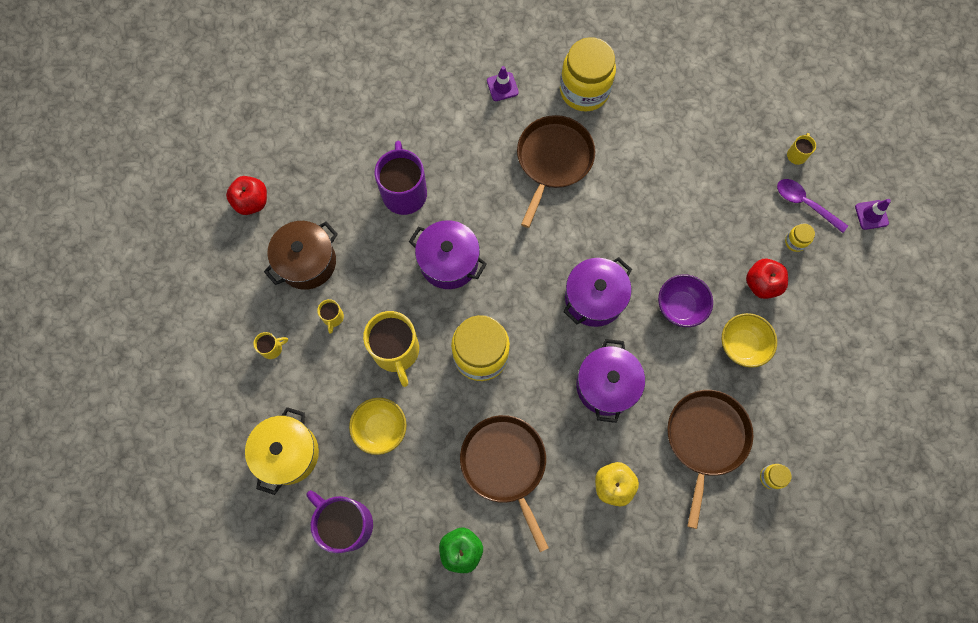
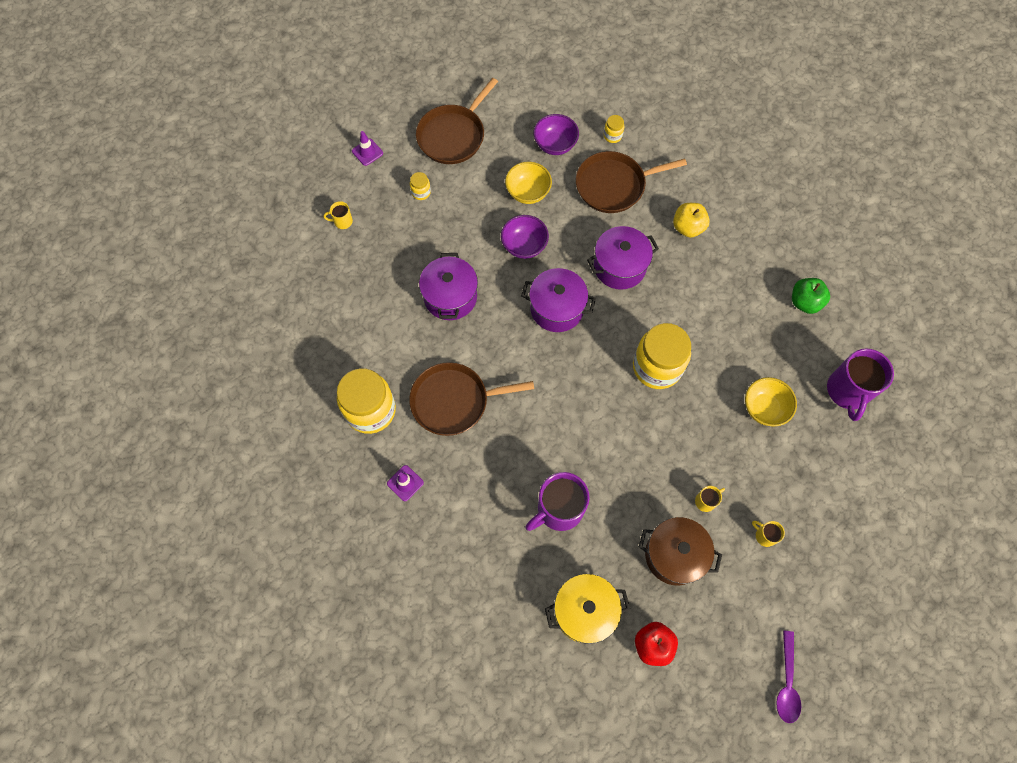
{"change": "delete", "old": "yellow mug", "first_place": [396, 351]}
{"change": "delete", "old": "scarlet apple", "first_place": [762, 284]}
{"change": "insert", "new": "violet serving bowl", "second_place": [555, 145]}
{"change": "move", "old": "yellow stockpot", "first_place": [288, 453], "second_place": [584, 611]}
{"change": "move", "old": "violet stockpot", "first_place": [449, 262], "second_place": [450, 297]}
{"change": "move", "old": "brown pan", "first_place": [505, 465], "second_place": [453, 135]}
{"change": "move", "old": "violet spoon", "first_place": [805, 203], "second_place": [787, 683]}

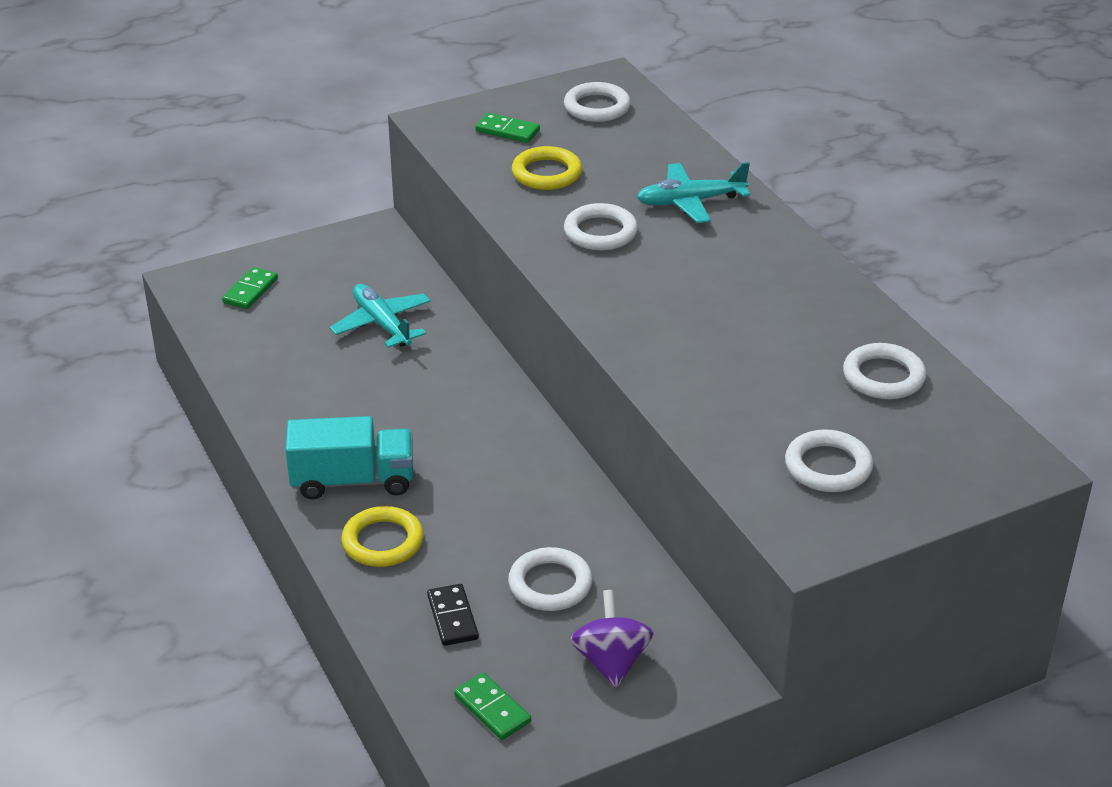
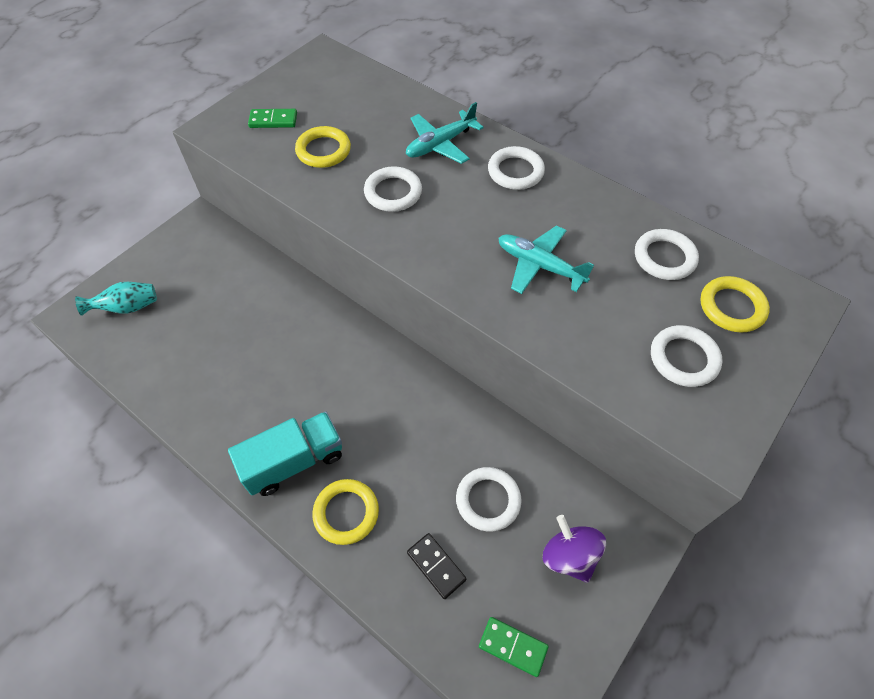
{"change": "insert", "new": "yellow torus", "second_place": [732, 307]}
{"change": "move", "old": "turquoise plane", "first_place": [382, 324], "second_place": [539, 265]}
{"change": "move", "old": "white torus", "first_place": [597, 107], "second_place": [515, 171]}
{"change": "replace", "old": "emerald domino piece", "new": "turquoise vase", "first_place": [250, 291], "second_place": [127, 307]}

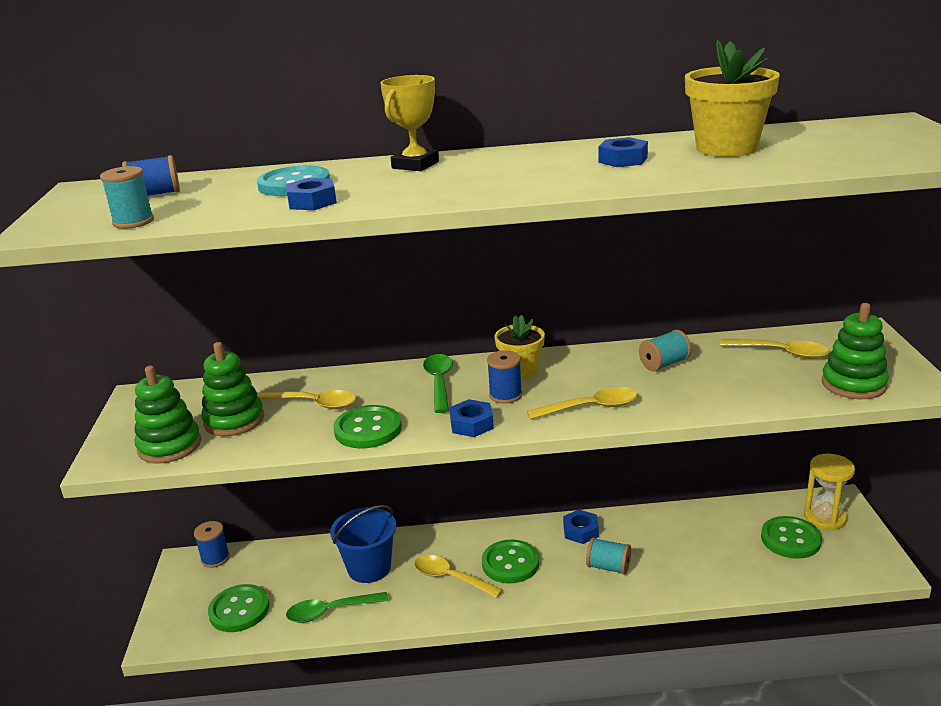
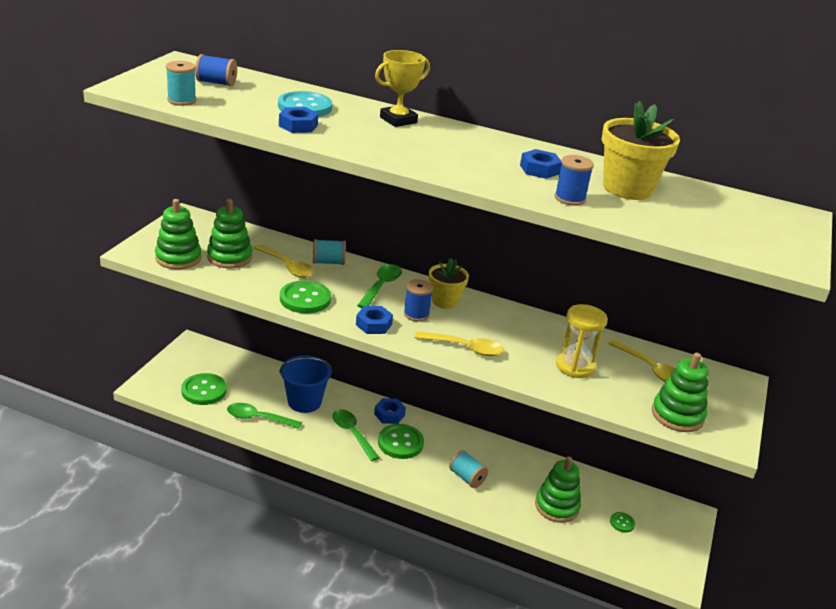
{"change": "insert", "new": "emerald stacking toy", "second_place": [557, 506]}
{"change": "move", "old": "blue spool", "first_place": [215, 558], "second_place": [569, 198]}
{"change": "move", "old": "blue hexagon nut", "first_place": [580, 531], "second_place": [389, 414]}
{"change": "move", "old": "turquoise spool", "first_place": [664, 364], "second_place": [328, 262]}
{"change": "move", "old": "yellow hourglass", "first_place": [825, 517], "second_place": [575, 366]}
{"change": "recolor", "old": "yellow spoon", "new": "emerald spoon", "first_place": [451, 578], "second_place": [352, 433]}
{"change": "resize", "old": "emerald shirt button", "first_place": [790, 539], "second_place": [622, 523], "factor": 0.5}

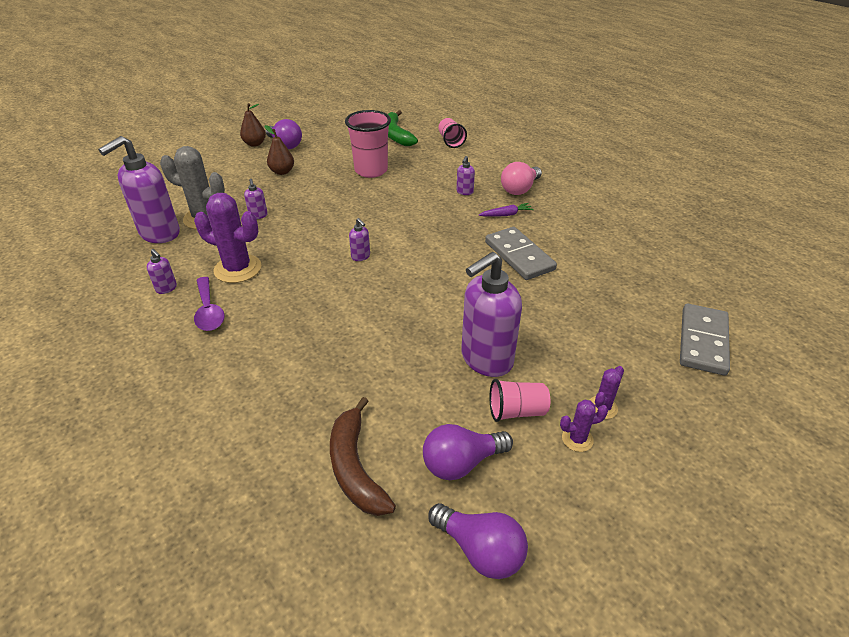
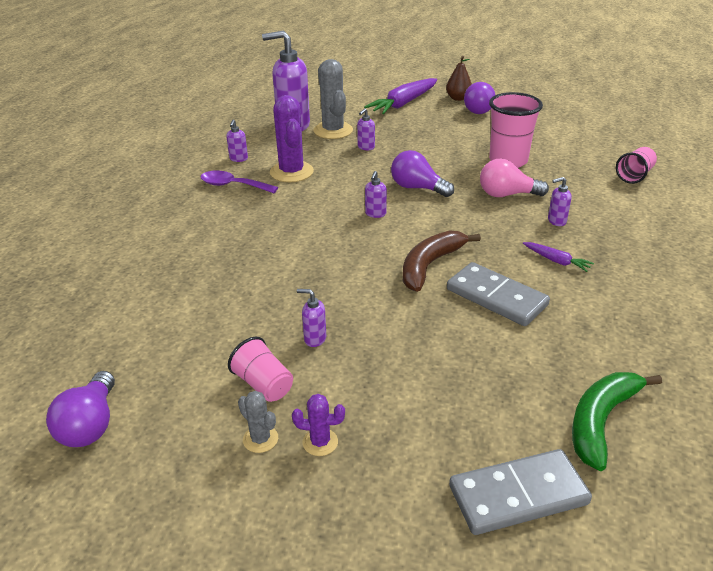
{"change": "delete", "old": "brown pear", "first_place": [282, 172]}
{"change": "insert", "new": "violet root vegetable", "second_place": [403, 104]}
{"change": "move", "old": "brown banana", "first_place": [355, 467], "second_place": [430, 265]}
{"change": "move", "old": "emerald banana", "first_place": [396, 135], "second_place": [601, 421]}
{"change": "move", "old": "violet light bulb", "first_place": [461, 463], "second_place": [417, 188]}
{"change": "move", "old": "pink light bulb", "first_place": [520, 189], "second_place": [507, 195]}
{"change": "recolor", "old": "violet cactus", "new": "ash-grey cactus", "first_place": [577, 439], "second_place": [260, 439]}
{"change": "rotate", "old": "violet spoon", "first_place": [209, 311], "second_place": [233, 185], "degrees": 75}
{"change": "rotate", "old": "ash-grey domino piece", "first_place": [519, 256], "second_place": [496, 297], "degrees": -75}
{"change": "resize", "old": "violet soap dispenser", "first_place": [486, 359], "second_place": [314, 339], "factor": 0.42}

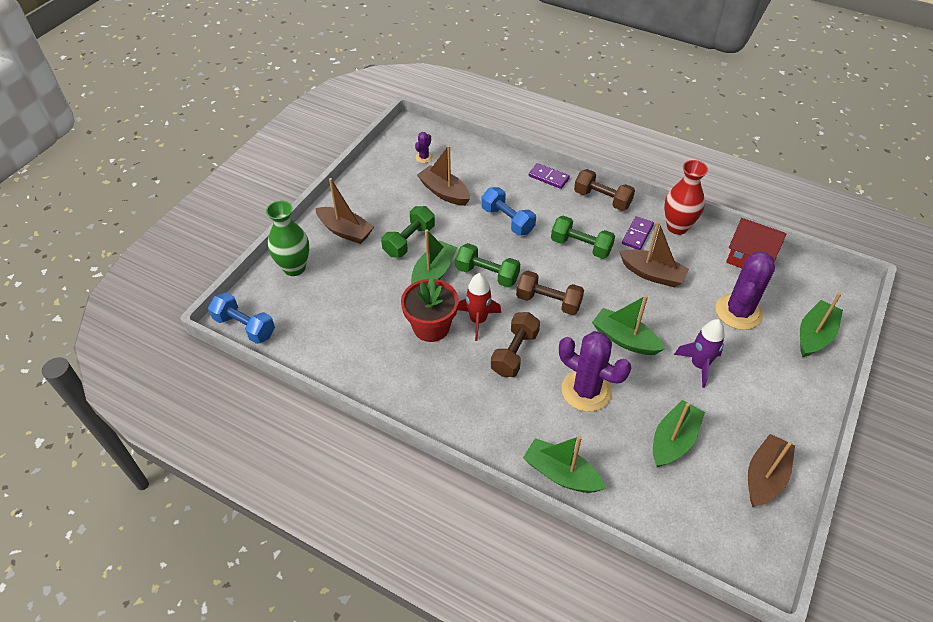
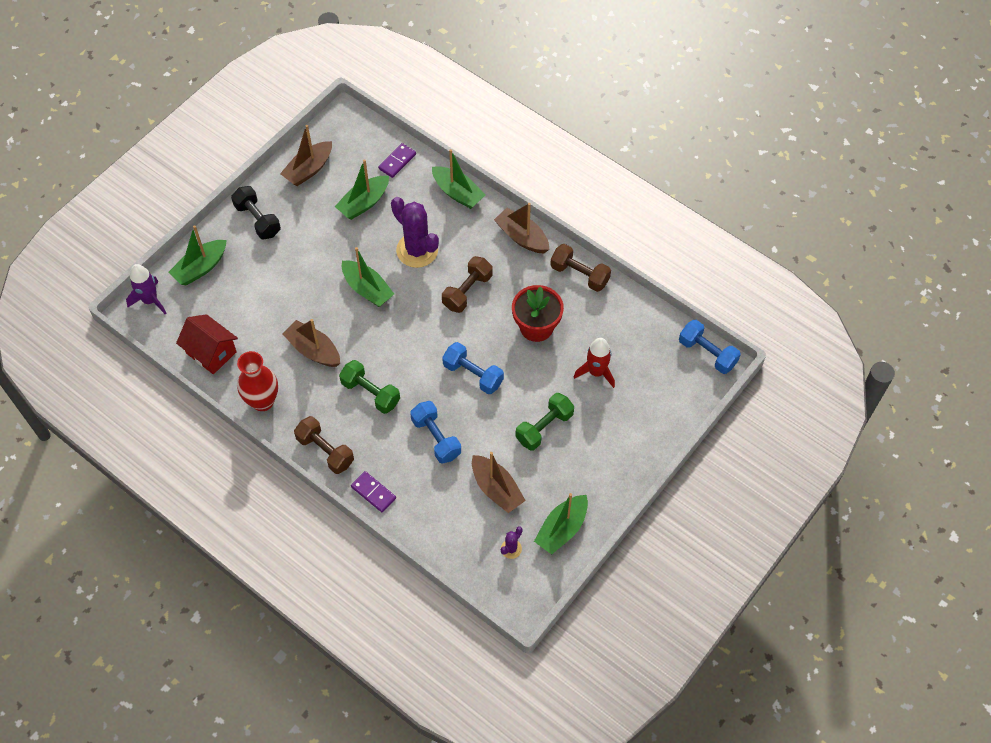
{"change": "delete", "old": "emerald vase", "first_place": [294, 268]}
{"change": "delete", "old": "violet cactus", "first_place": [738, 312]}
{"change": "insert", "new": "jet-black hand weight", "second_place": [258, 220]}
{"change": "move", "old": "brown sailboat", "first_place": [345, 231], "second_place": [522, 237]}
{"change": "move", "old": "emerald sailboat", "first_place": [433, 273], "second_place": [562, 529]}
{"change": "move", "old": "scarlet spaceship", "first_place": [478, 320], "second_place": [596, 372]}
{"change": "move", "old": "brown hand weight", "first_place": [548, 301], "second_place": [579, 275]}
{"change": "move", "old": "violet domino piece", "first_place": [637, 234], "second_place": [397, 161]}
{"change": "move", "old": "violet spaceship", "first_place": [699, 365], "second_place": [150, 300]}
{"change": "recolor", "old": "emerald hand weight", "new": "blue hand weight", "first_place": [487, 274], "second_place": [473, 374]}

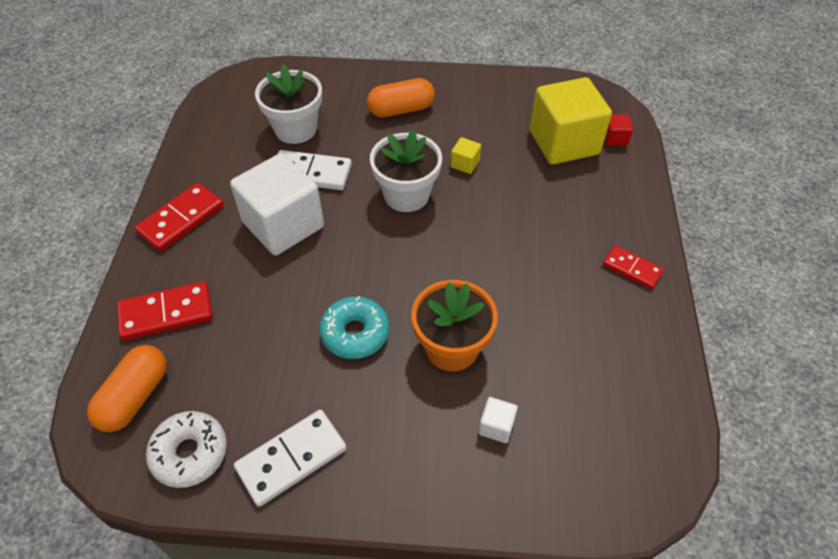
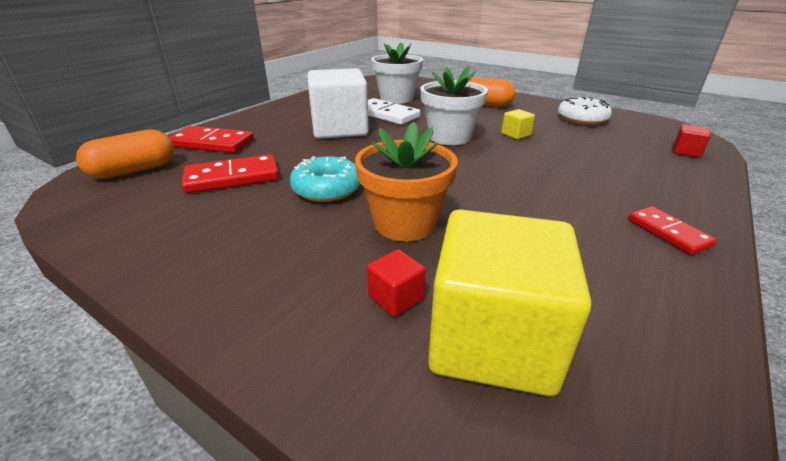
{"change": "delete", "old": "white domino piece", "first_place": [292, 459]}
{"change": "move", "old": "scarlet domino piece", "first_place": [181, 219], "second_place": [232, 178]}
{"change": "move", "old": "white glazed donut", "first_place": [190, 453], "second_place": [582, 119]}
{"change": "move", "old": "yellow block", "first_place": [564, 142], "second_place": [492, 340]}
{"change": "recolor", "old": "white block", "new": "scarlet block", "first_place": [496, 426], "second_place": [396, 297]}

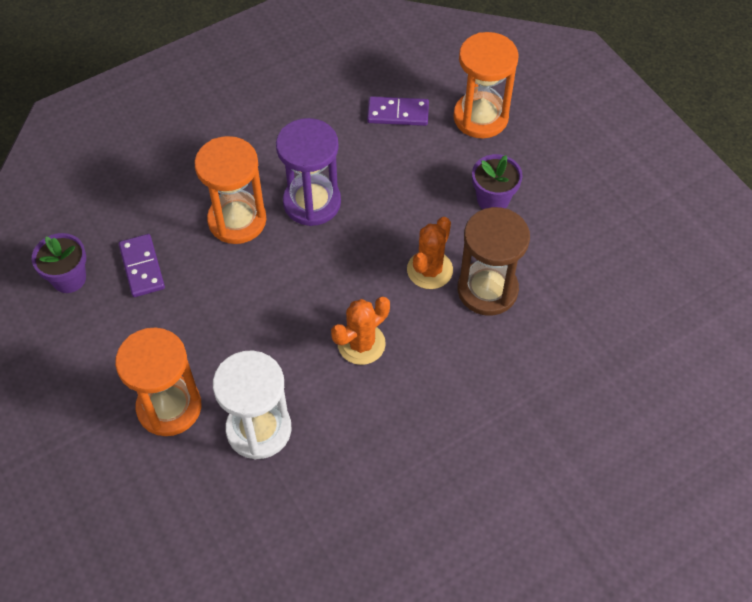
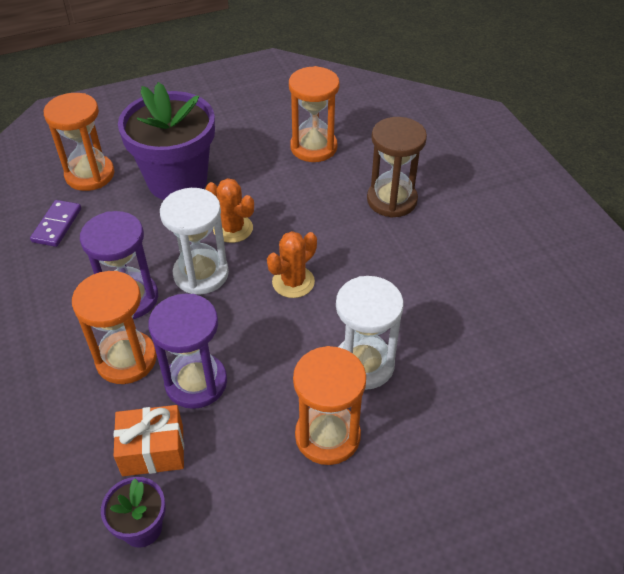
{"change": "insert", "new": "violet hourglass", "second_place": [196, 382]}
{"change": "insert", "new": "white hourglass", "second_place": [201, 274]}
{"change": "insert", "new": "orange-coloured hourglass", "second_place": [313, 147]}
{"change": "move", "old": "brown hourglass", "first_place": [487, 290], "second_place": [391, 200]}
{"change": "replace", "old": "violet domino piece", "new": "orange-coloured gift", "first_place": [142, 267], "second_place": [153, 450]}
{"change": "rotate", "old": "orange-coloured cactus", "first_place": [361, 344], "second_place": [293, 282], "degrees": 75}
{"change": "resize", "old": "violet potted plant", "first_place": [493, 199], "second_place": [177, 181], "factor": 2.14}

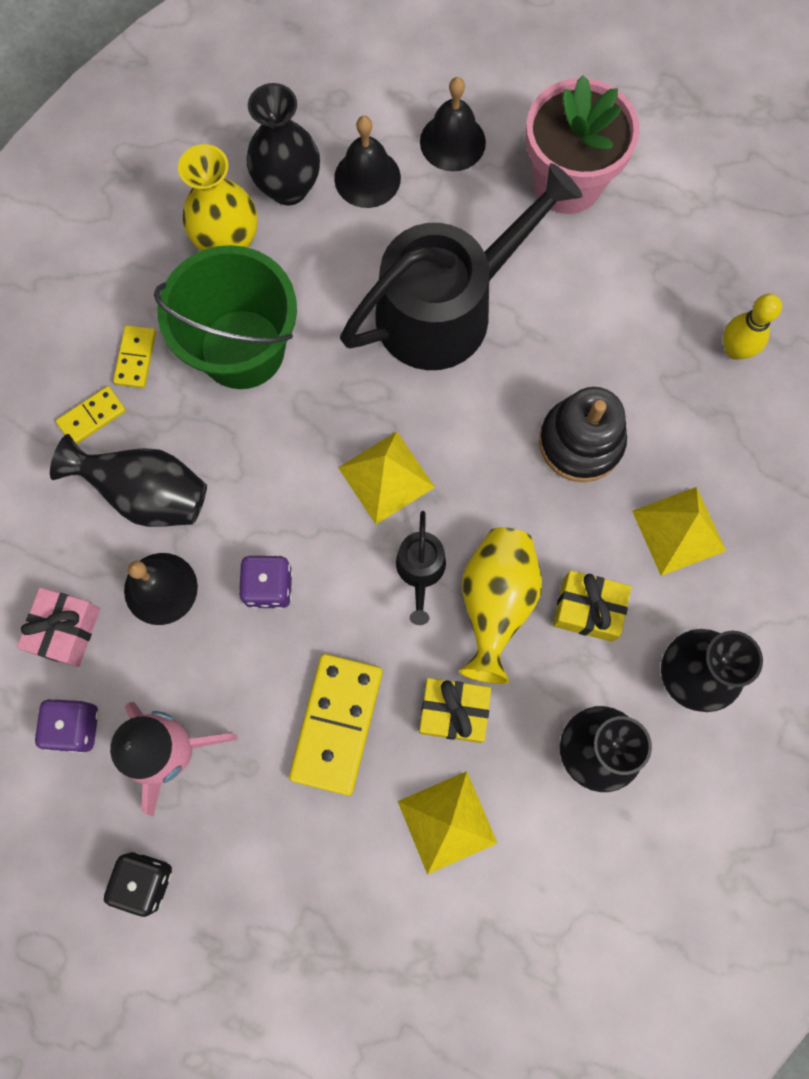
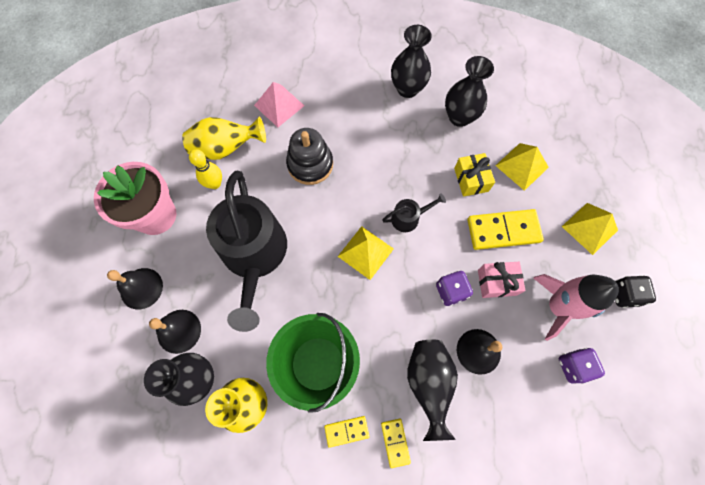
{"change": "delete", "old": "yellow gift", "first_place": [587, 609]}
{"change": "insert", "new": "pink solid pyramid", "second_place": [279, 105]}
{"change": "move", "old": "pink gift", "first_place": [66, 630], "second_place": [497, 282]}
{"change": "move", "old": "yellow vase", "first_place": [495, 603], "second_place": [226, 148]}
{"change": "move", "old": "yellow solid pyramid", "first_place": [678, 531], "second_place": [589, 228]}
{"change": "move", "old": "yellow skittle", "first_place": [735, 350], "second_place": [215, 184]}
{"change": "rotate", "old": "yellow domino piece", "first_place": [92, 417], "second_place": [395, 442], "degrees": 45}
{"change": "rotate", "old": "jet-black watering can", "first_place": [446, 308], "second_place": [254, 255], "degrees": -135}

